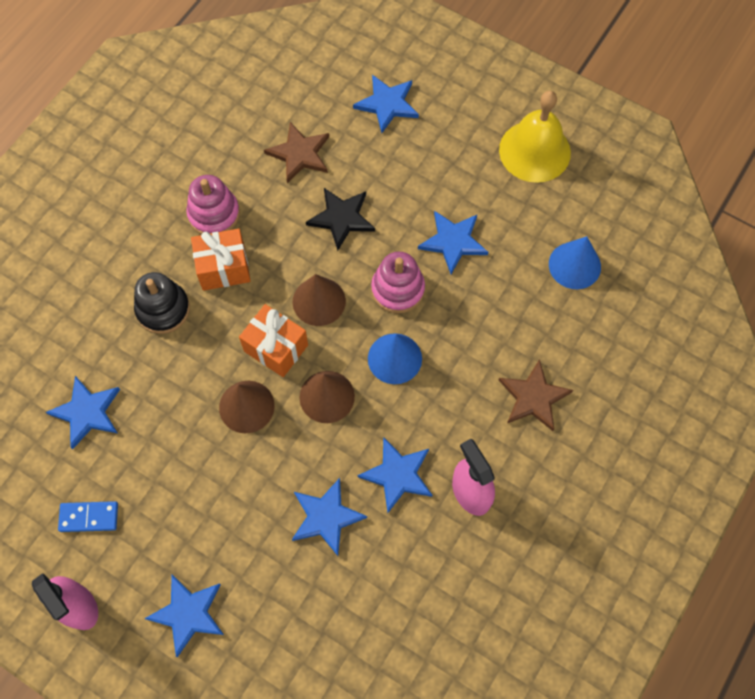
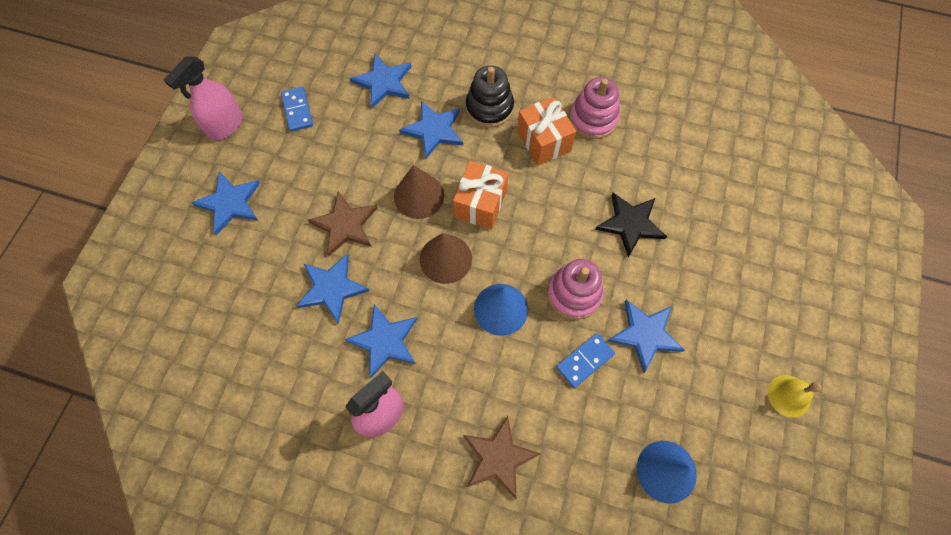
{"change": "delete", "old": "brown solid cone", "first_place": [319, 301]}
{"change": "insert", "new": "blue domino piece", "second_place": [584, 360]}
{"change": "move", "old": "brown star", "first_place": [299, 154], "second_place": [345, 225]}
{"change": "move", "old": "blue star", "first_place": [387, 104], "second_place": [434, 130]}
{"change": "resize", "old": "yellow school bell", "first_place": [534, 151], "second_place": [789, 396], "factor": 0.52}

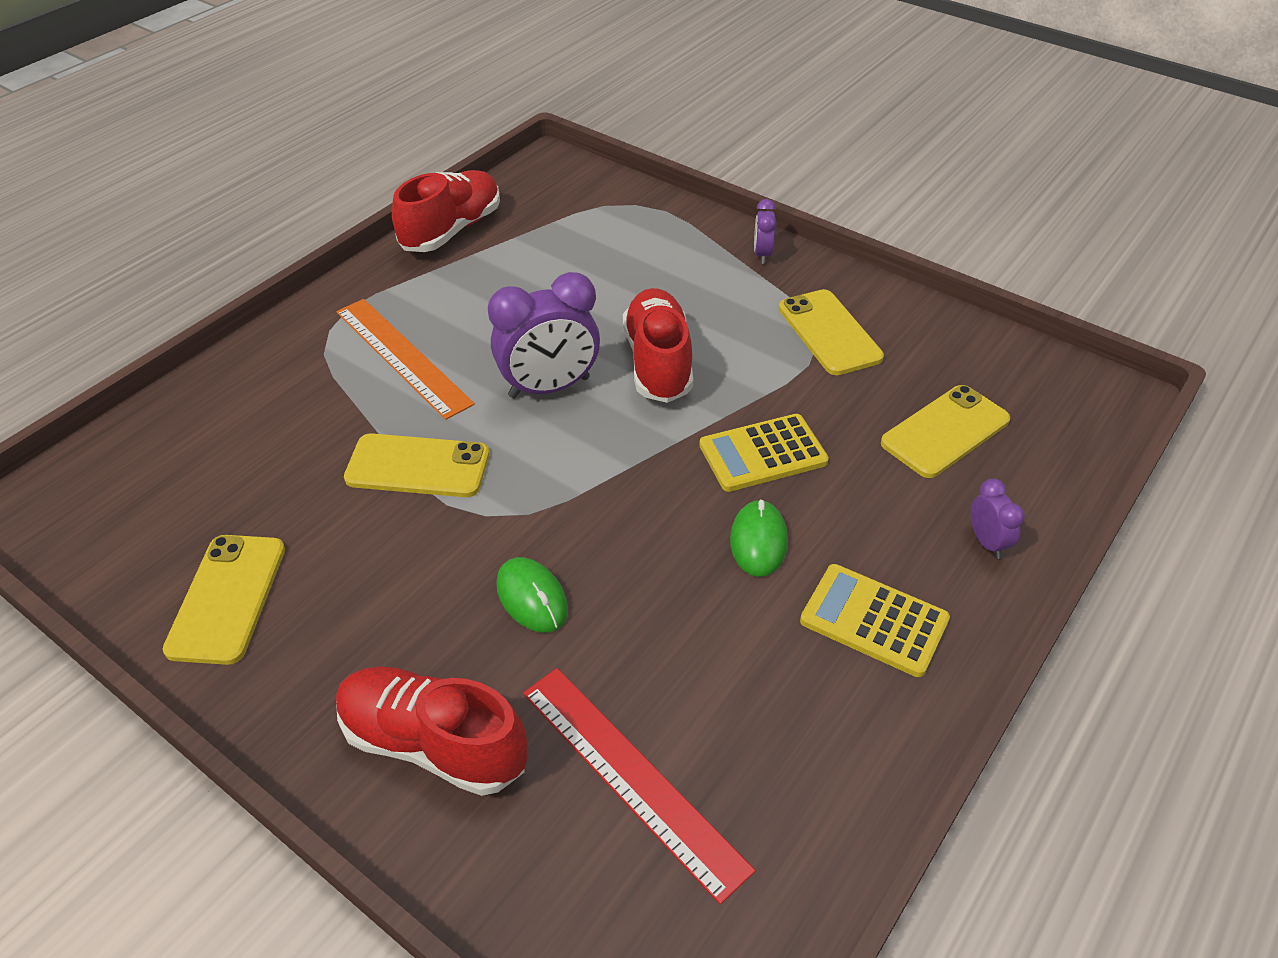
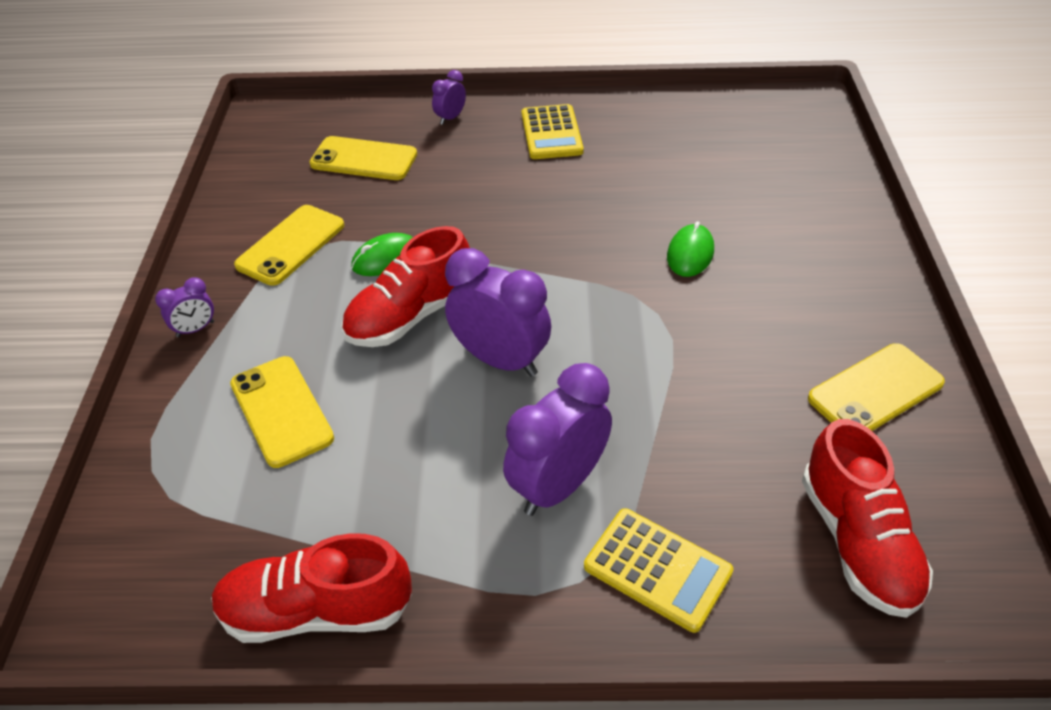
{"change": "delete", "old": "scarlet ruler", "first_place": [632, 777]}
{"change": "move", "old": "scarlet shoe", "first_place": [433, 743], "second_place": [857, 542]}
{"change": "move", "old": "yellow phone", "first_place": [418, 466], "second_place": [281, 411]}
{"change": "move", "old": "yellow calculator", "first_place": [763, 453], "second_place": [657, 569]}
{"change": "move", "old": "emerald computer mouse", "first_place": [758, 541], "second_place": [386, 258]}
{"change": "replace", "old": "orange-coloured ruler", "new": "violet alarm clock", "first_place": [402, 356], "second_place": [558, 486]}

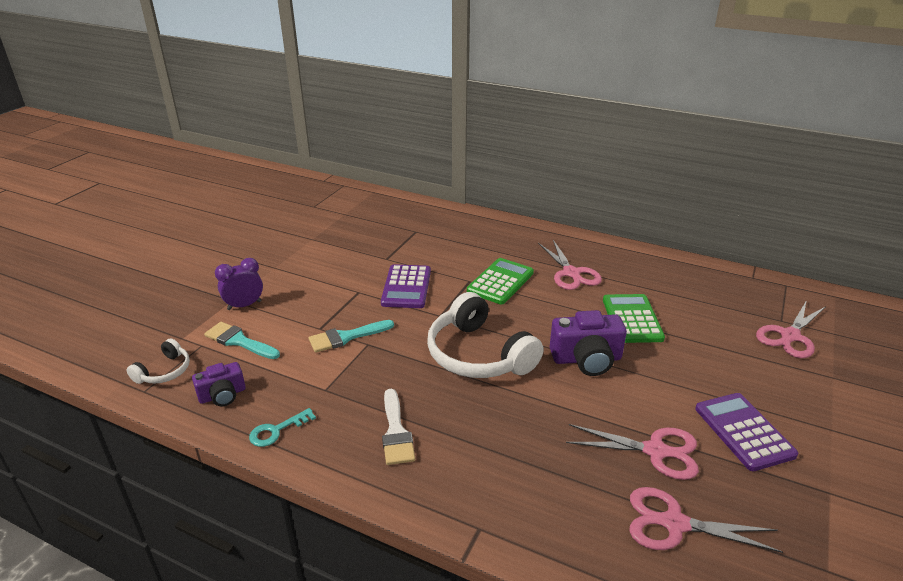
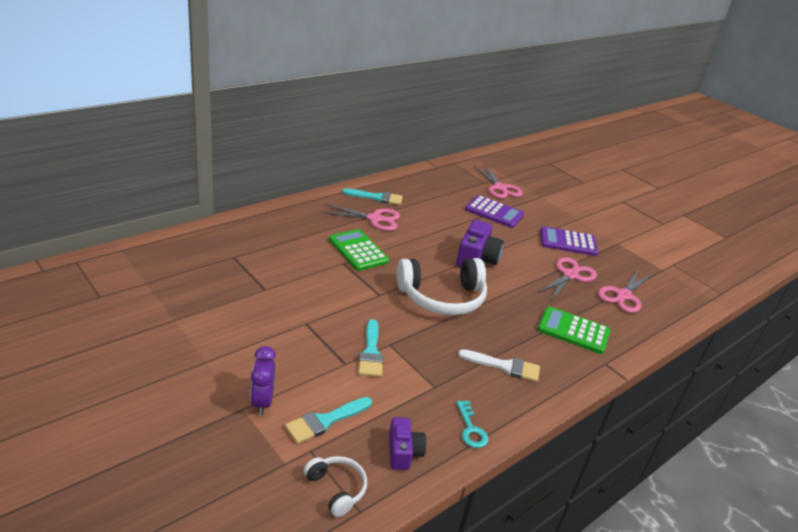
{"change": "insert", "new": "turquoise paint brush", "second_place": [377, 197]}
{"change": "move", "old": "violet calculator", "first_place": [406, 287], "second_place": [494, 212]}
{"change": "move", "old": "emerald calculator", "first_place": [632, 319], "second_place": [573, 331]}

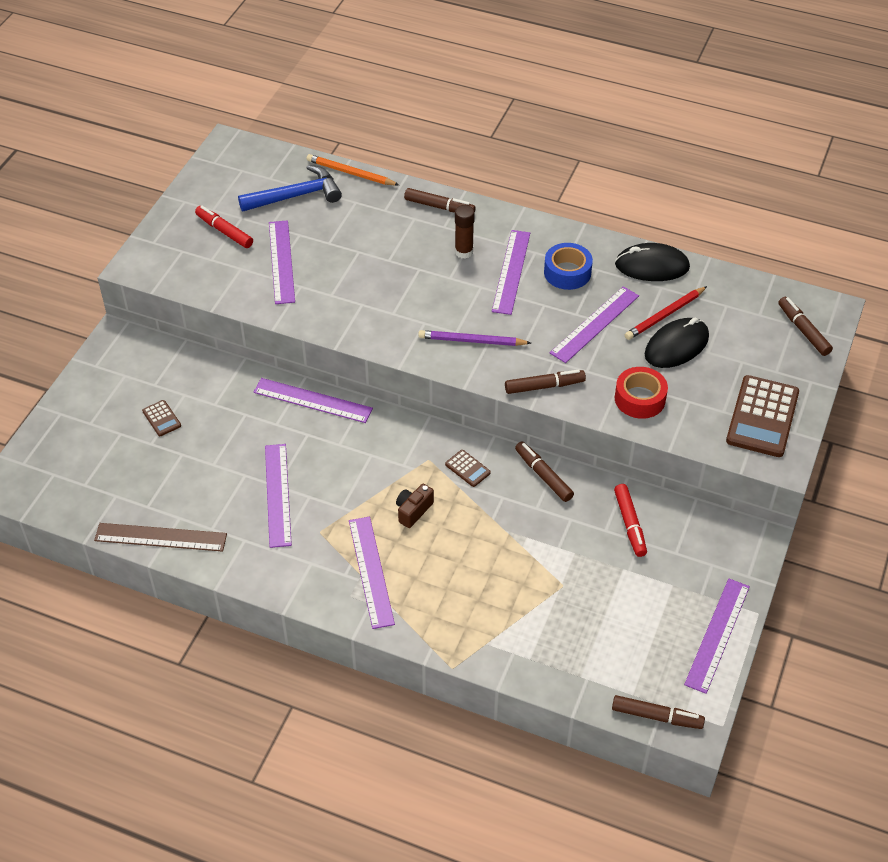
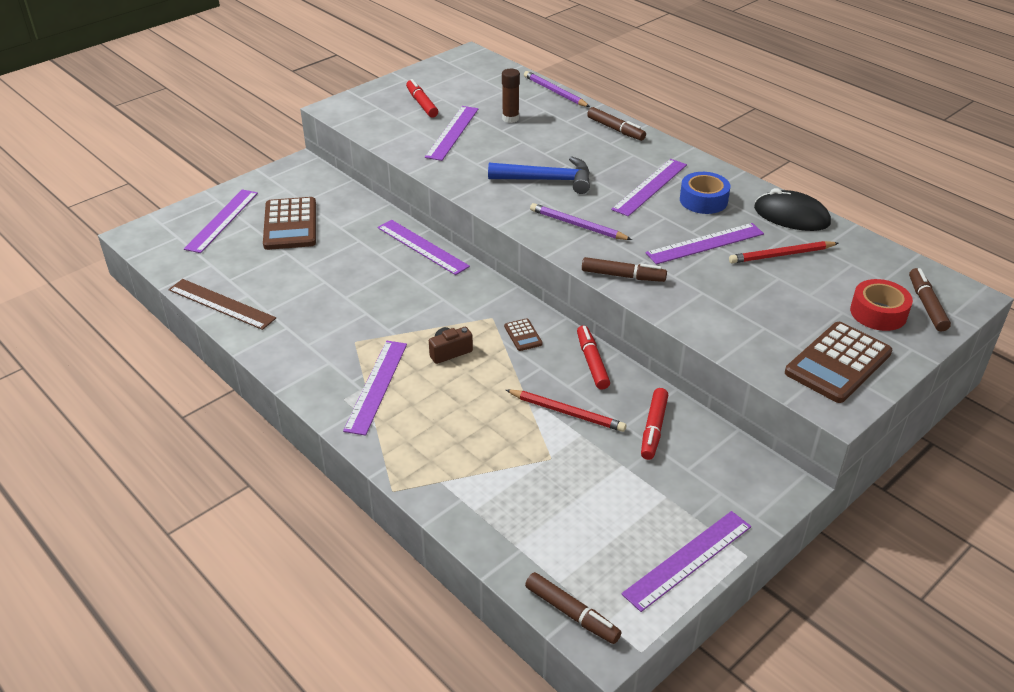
{"change": "delete", "old": "jet-black computer mouse", "first_place": [676, 346]}
{"change": "insert", "new": "scarlet wooden pencil", "second_place": [566, 412]}
{"change": "move", "old": "blue carpenter's hammer", "first_place": [296, 196], "second_place": [547, 180]}
{"change": "move", "old": "violet ruler", "first_place": [278, 494], "second_place": [222, 220]}
{"change": "move", "old": "brown glue", "first_place": [464, 252], "second_place": [510, 118]}
{"change": "move", "old": "scarlet sticky tape", "first_place": [640, 399], "second_place": [878, 313]}
{"change": "recolor", "old": "orange-coloured wooden pencil", "new": "violet wooden pencil", "first_place": [351, 173], "second_place": [555, 92]}
{"change": "recolor", "old": "brown marker pen", "new": "scarlet marker pen", "first_place": [543, 475], "second_place": [592, 362]}
{"change": "resize", "old": "brown calculator", "first_place": [161, 418], "second_place": [290, 224], "factor": 2.18}

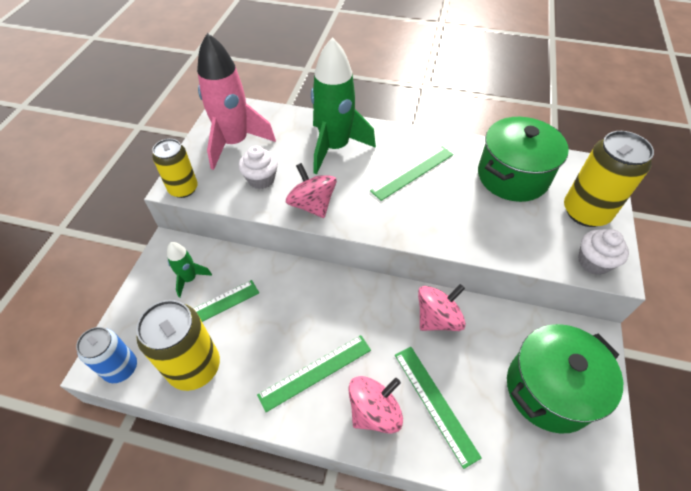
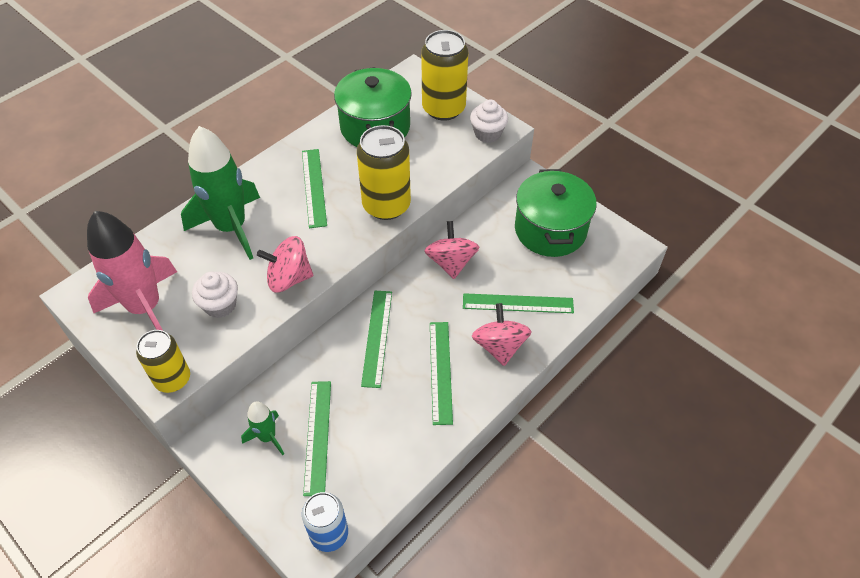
{"change": "insert", "new": "emerald ruler", "second_place": [377, 337]}
{"change": "move", "old": "yellow tin", "first_place": [194, 367], "second_place": [386, 205]}

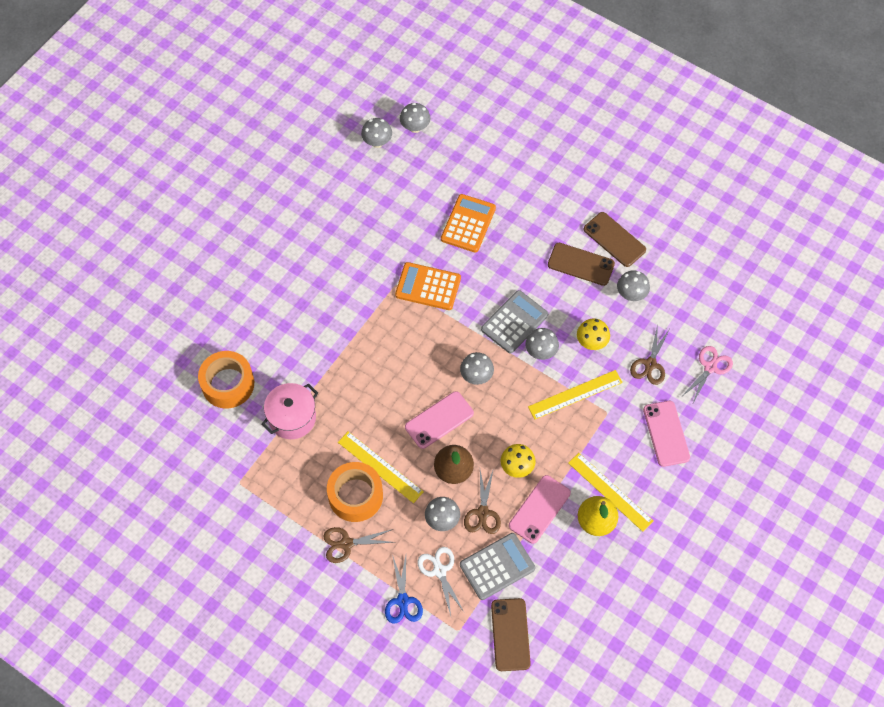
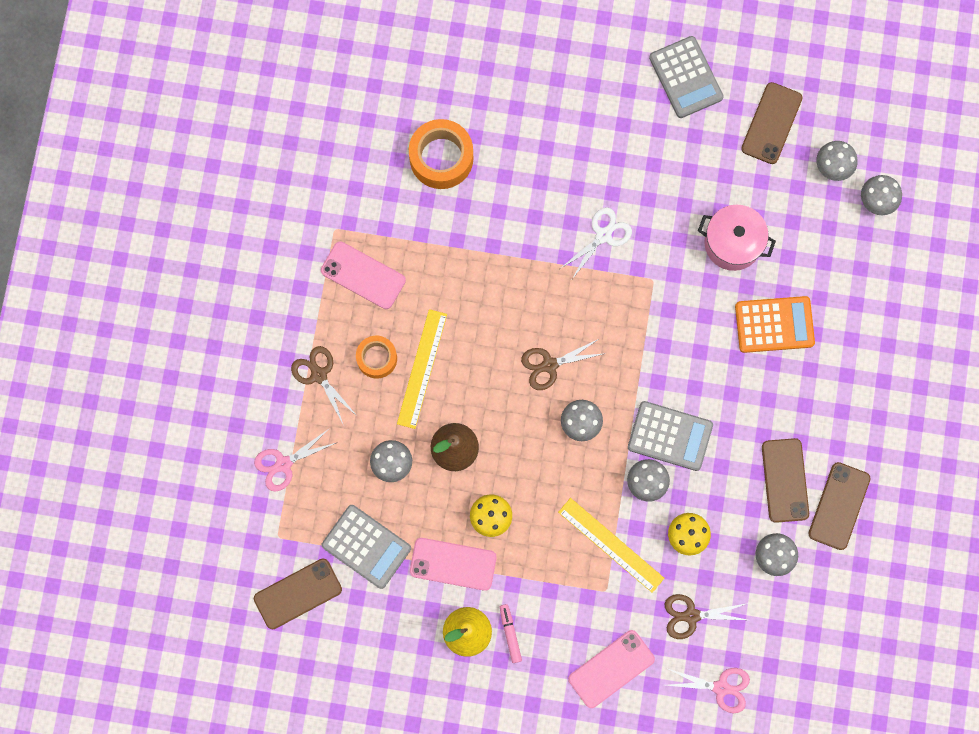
{"change": "delete", "old": "orange-coloured calculator", "first_place": [428, 286]}
{"change": "insert", "new": "ash-grey calculator", "second_place": [685, 77]}
{"change": "insert", "new": "brown phone", "second_place": [771, 123]}
{"change": "move", "old": "pink stockpot", "first_place": [292, 418], "second_place": [732, 243]}
{"change": "move", "old": "pink phone", "first_place": [439, 420], "second_place": [363, 275]}
{"change": "move", "old": "white scissors", "first_place": [439, 570], "second_place": [603, 235]}
{"change": "move", "old": "brown scissors", "first_place": [483, 513], "second_place": [549, 365]}
{"change": "replace", "old": "yellow ruler", "new": "pink marker pen", "first_place": [610, 491], "second_place": [510, 634]}
{"change": "recolor", "old": "blue scissors", "new": "pink scissors", "first_place": [403, 601], "second_place": [283, 464]}
{"change": "resize", "old": "orange-coloured sticky tape", "first_place": [355, 495], "second_place": [377, 358], "factor": 0.62}

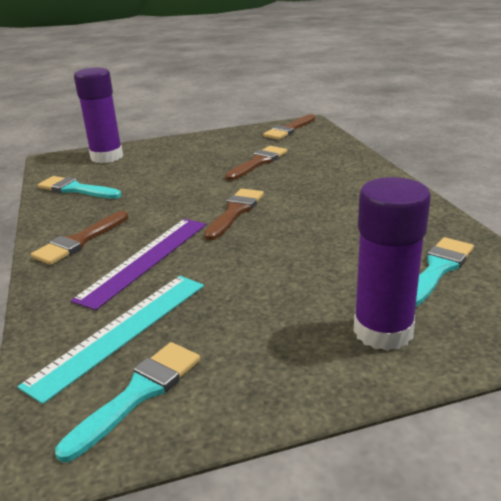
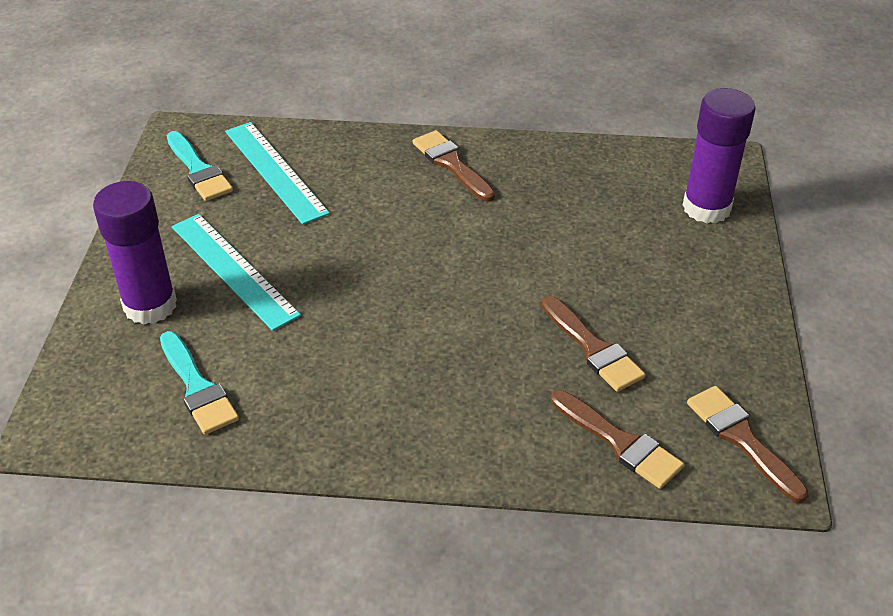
{"change": "delete", "old": "turquoise paint brush", "first_place": [76, 189]}
{"change": "delete", "old": "violet ruler", "first_place": [145, 259]}
{"change": "insert", "new": "turquoise ruler", "second_place": [233, 270]}
{"change": "move", "old": "brown paint brush", "first_place": [235, 212], "second_place": [619, 443]}

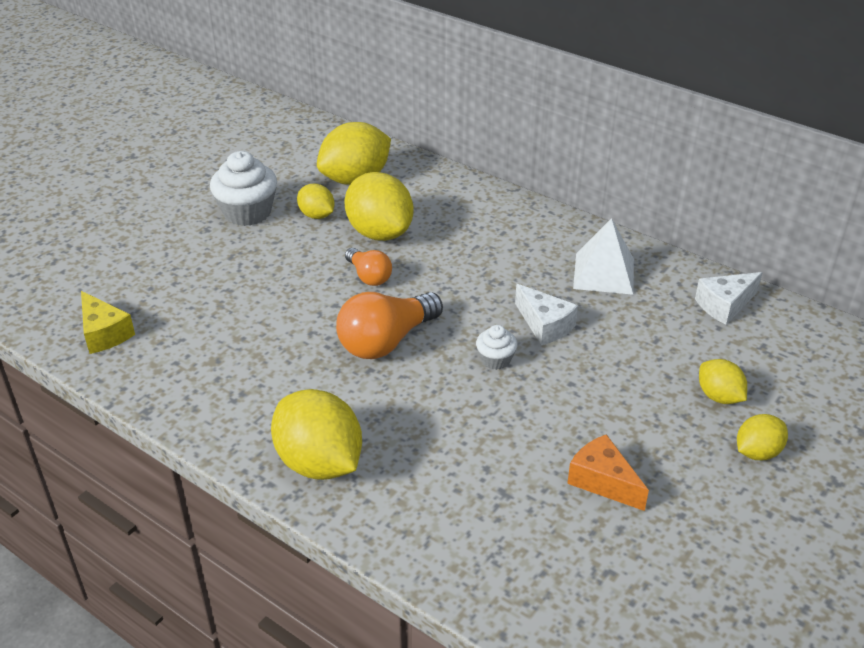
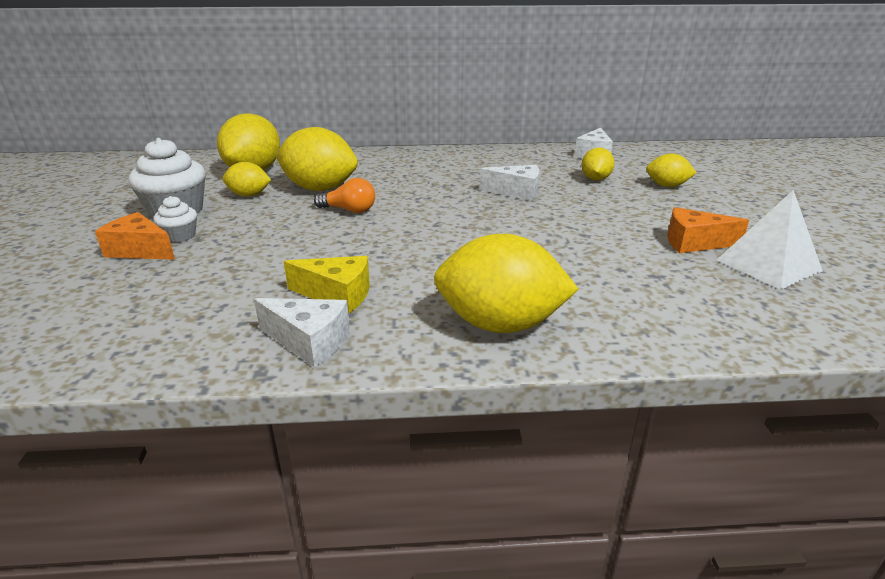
{"change": "delete", "old": "orange-coloured light bulb", "first_place": [386, 341]}
{"change": "insert", "new": "orange-coloured cheese", "second_place": [140, 250]}
{"change": "insert", "new": "white cheese", "second_place": [309, 341]}
{"change": "move", "old": "yellow cheese", "first_place": [104, 333], "second_place": [337, 295]}
{"change": "move", "old": "white cupcake", "first_place": [495, 359], "second_place": [180, 236]}
{"change": "move", "old": "white solid pyramid", "first_place": [604, 273], "second_place": [768, 265]}
{"change": "move", "old": "yellow lemon", "first_place": [757, 452], "second_place": [595, 179]}

